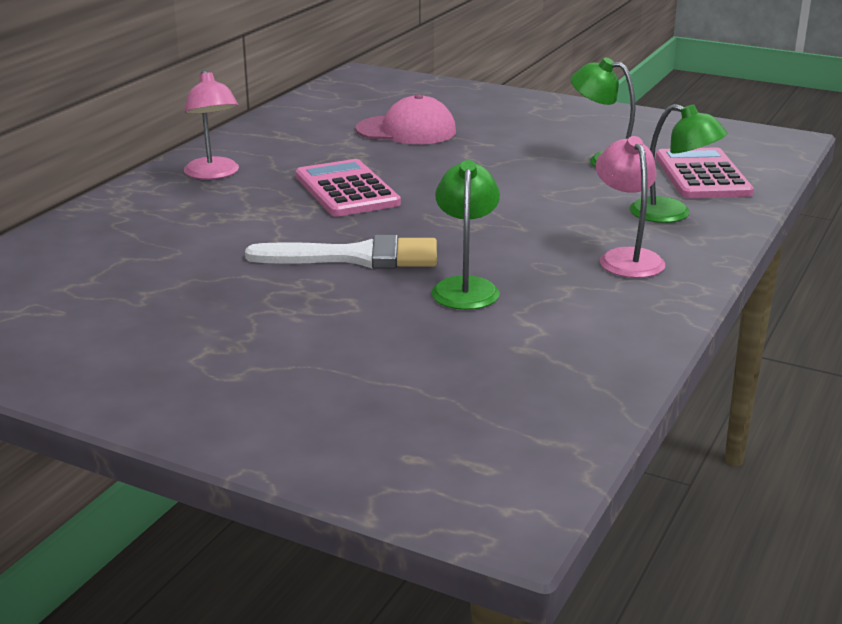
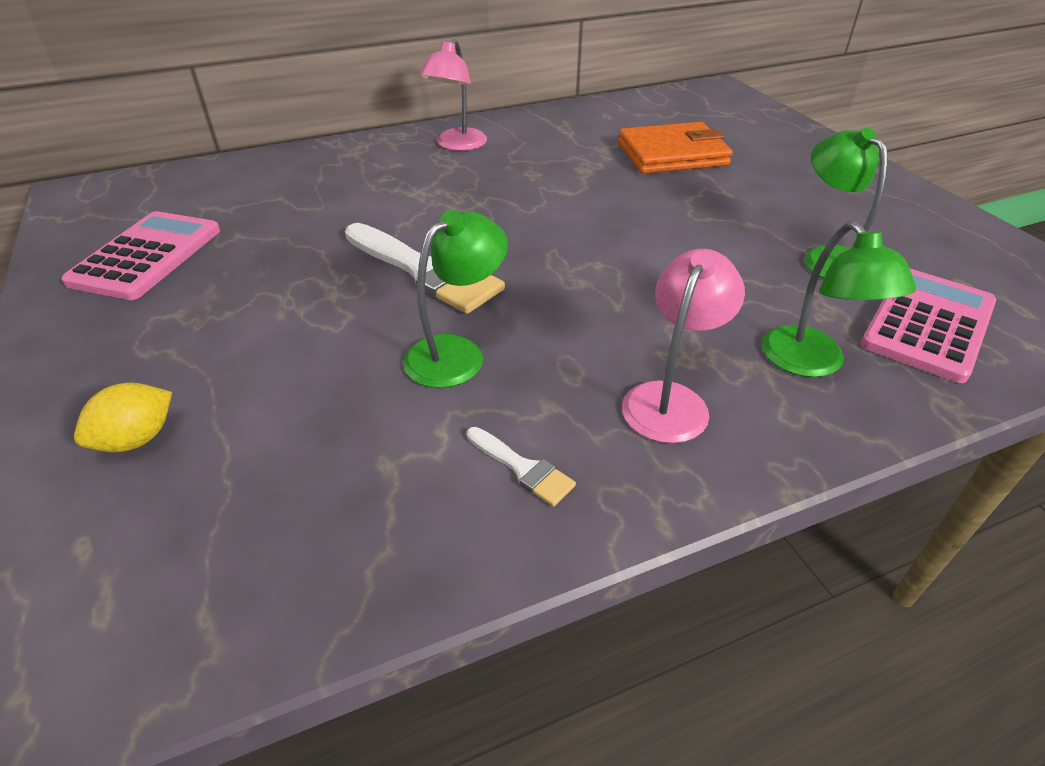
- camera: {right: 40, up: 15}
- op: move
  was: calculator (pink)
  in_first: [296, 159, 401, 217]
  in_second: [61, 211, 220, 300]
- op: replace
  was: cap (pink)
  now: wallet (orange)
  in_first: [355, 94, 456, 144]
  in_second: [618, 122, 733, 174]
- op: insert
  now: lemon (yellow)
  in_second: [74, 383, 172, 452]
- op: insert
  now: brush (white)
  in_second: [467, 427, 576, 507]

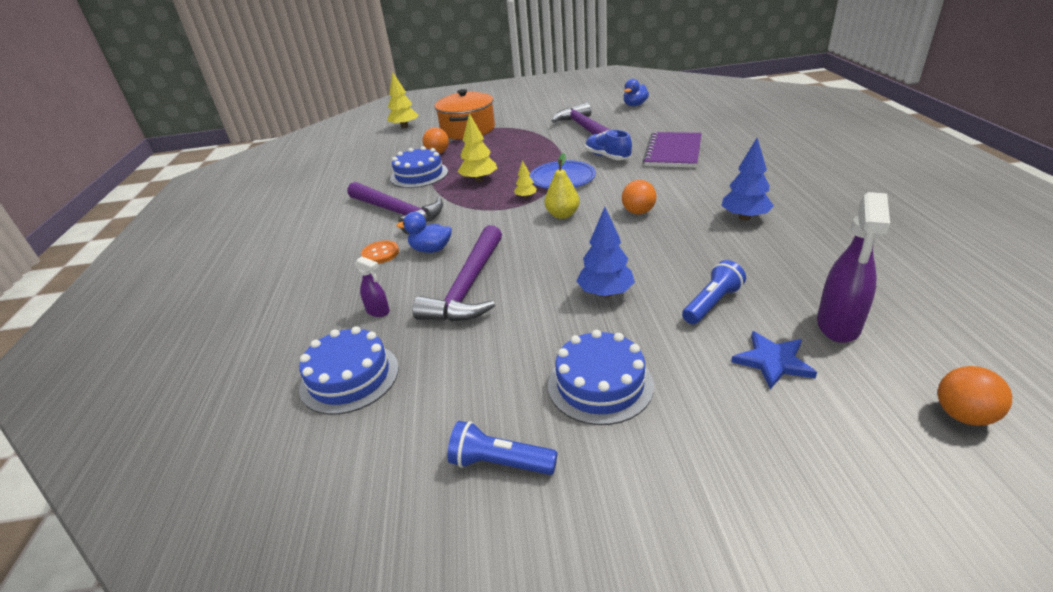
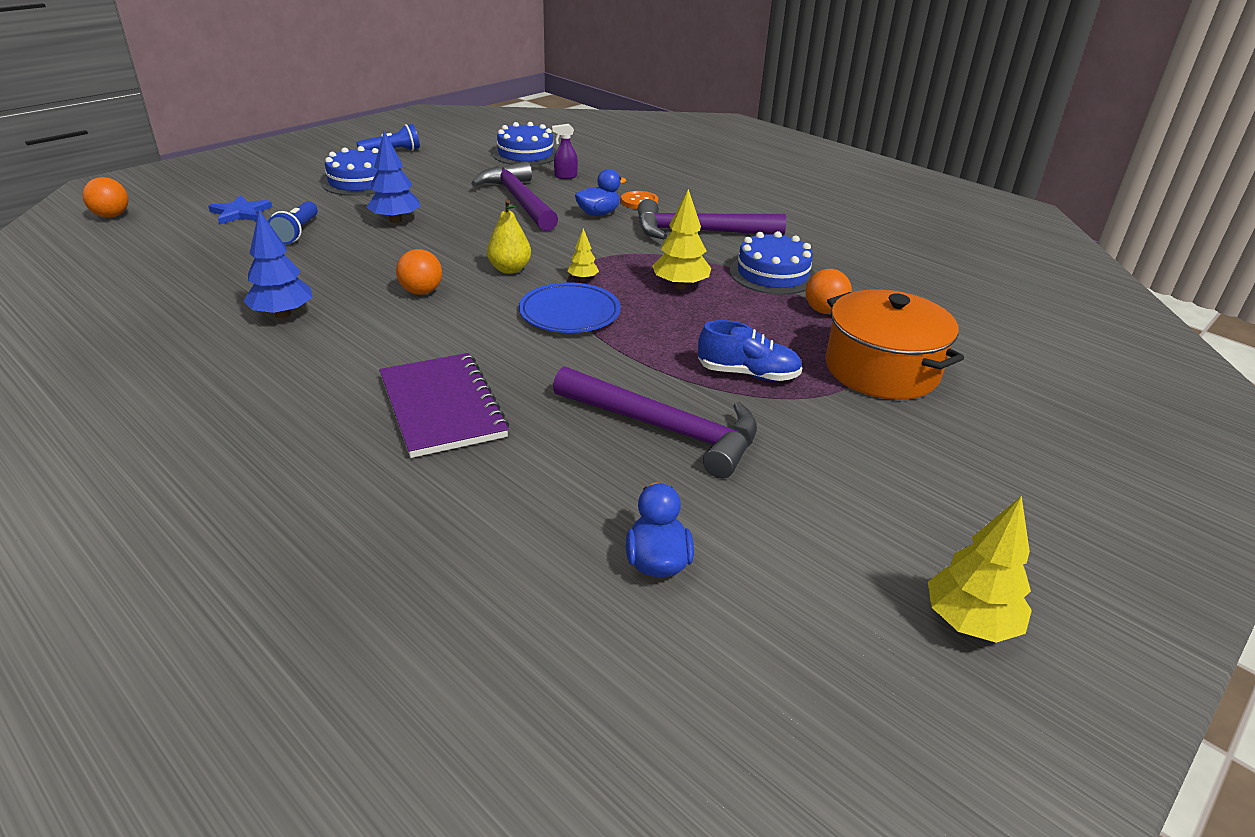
- camera: {right: 135, up: 0}
- op: move
  was: tree (yellow)
  in_first: [387, 72, 418, 128]
  in_second: [928, 496, 1032, 643]
- op: move
  was: shoe (blue)
  in_first: [585, 130, 632, 160]
  in_second: [698, 320, 802, 381]
- op: delete
  was: spray bottle (purple)
  in_first: [817, 192, 890, 343]

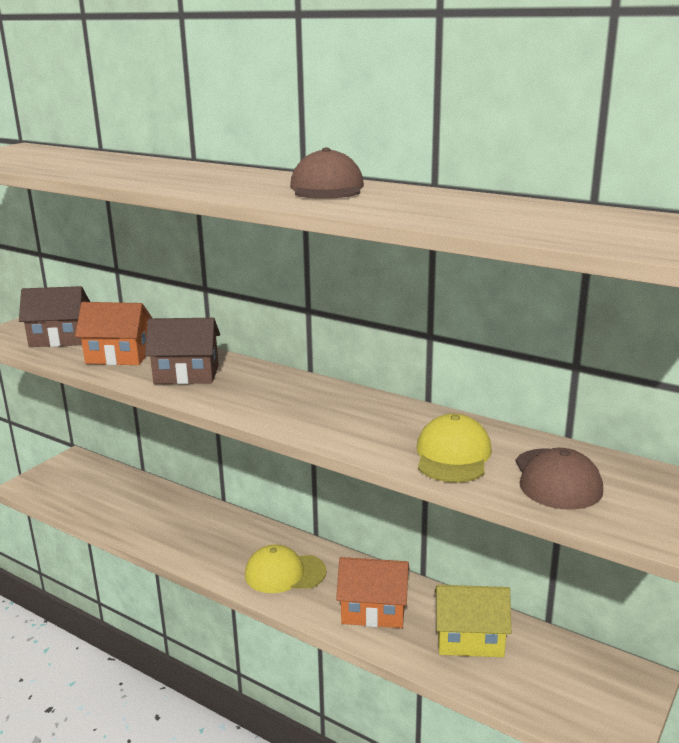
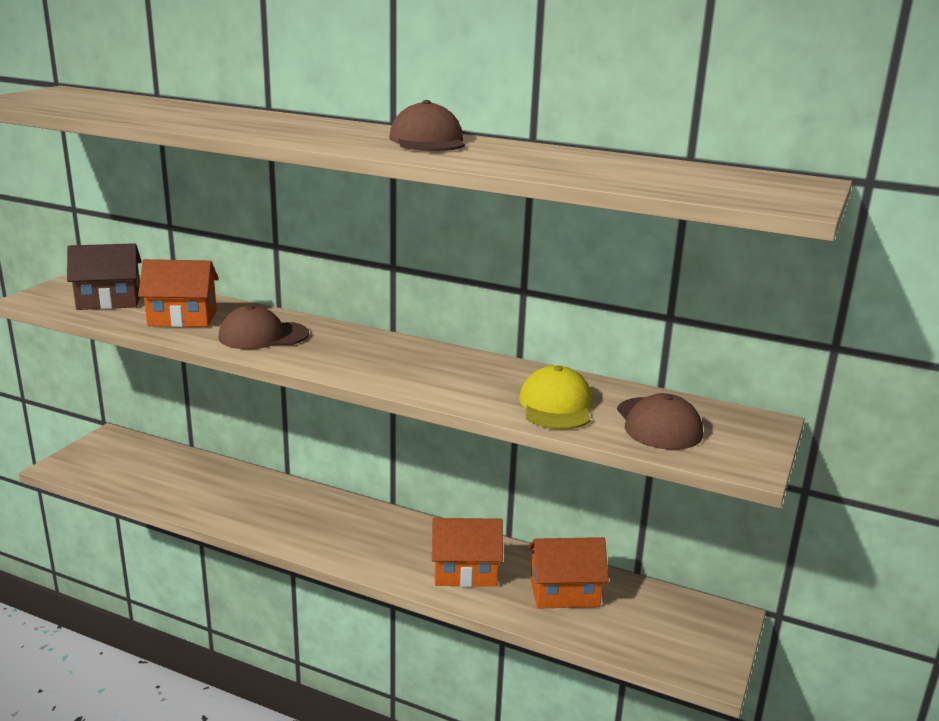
- camera: {right: -10, up: 0}
- op: replace
  was: house (brown)
  now: cap (brown)
  in_first: [145, 318, 220, 384]
  in_second: [219, 305, 309, 349]
- op: delete
  was: cap (yellow)
  in_first: [245, 544, 327, 593]
- op: recolor
  was: house (yellow)
  now: house (orange)
  in_first: [435, 585, 511, 657]
  in_second: [528, 537, 609, 609]

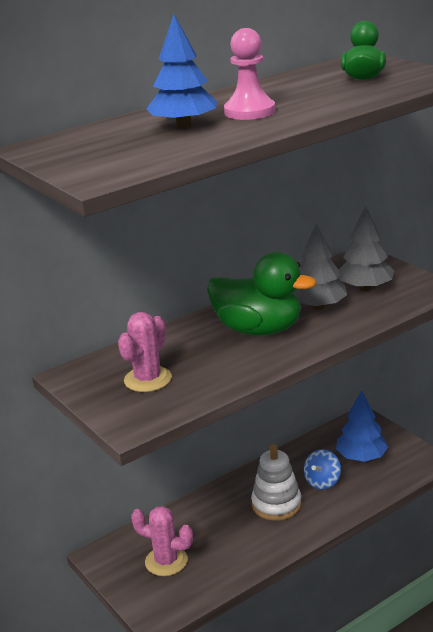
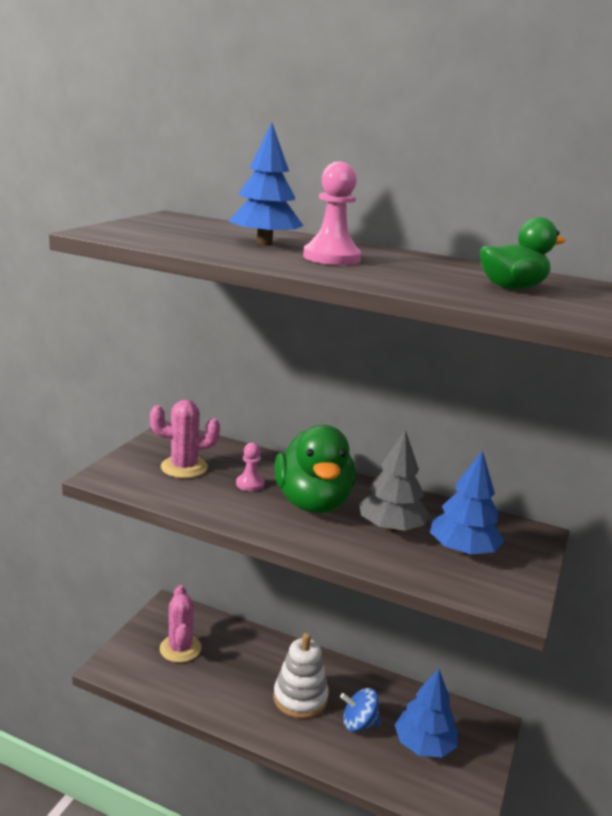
- camera: {right: 55, up: -5}
- op: recolor
  was: tree (grey)
  now: tree (blue)
  in_first: [338, 206, 394, 291]
  in_second: [430, 451, 504, 555]
- op: insert
  now: pawn (pink)
  in_second: [236, 443, 264, 491]

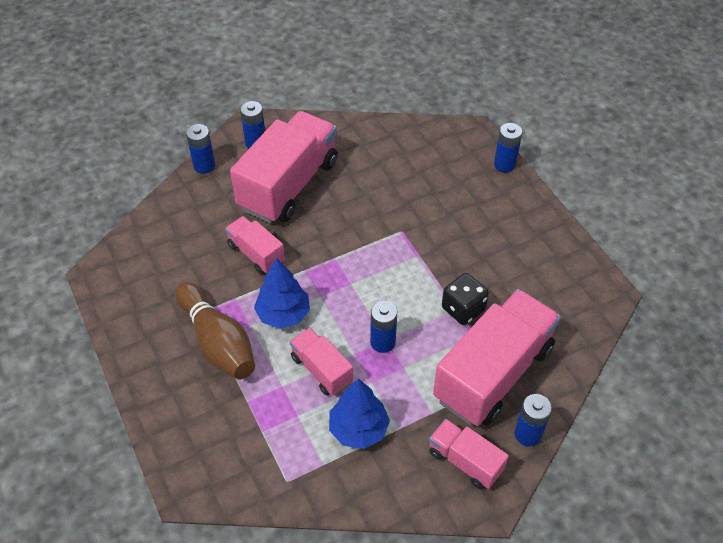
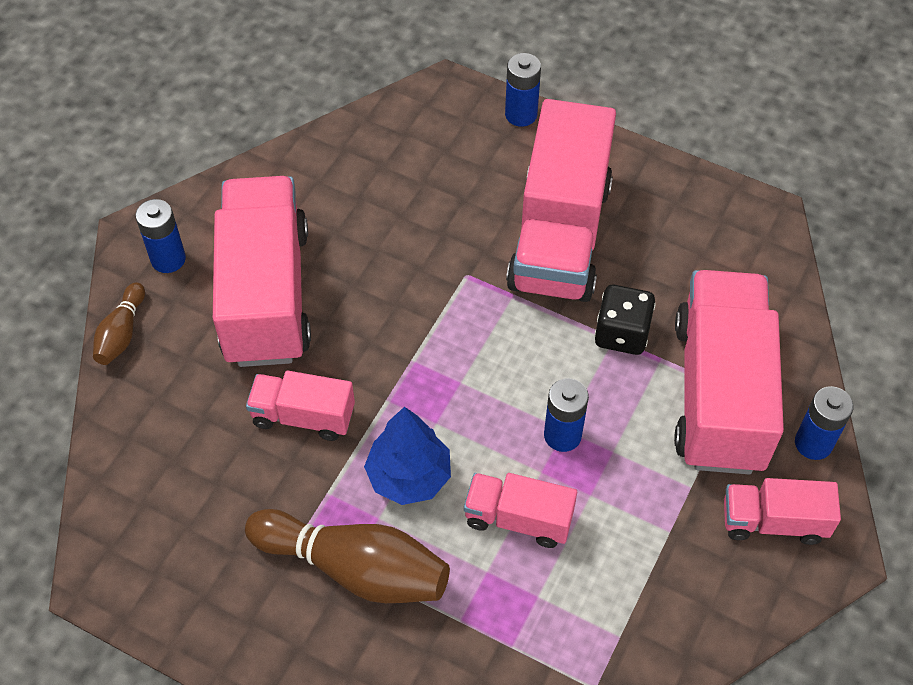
- camera: {right: -35, up: 5}
- op: replace
  was: battery (blue)
  now: bowling pin (brown)
  in_first: [186, 124, 215, 174]
  in_second: [93, 282, 145, 365]
- op: delete
  was: tree (blue)
  in_first: [329, 378, 390, 449]
- op: insert
  now: truck (pink)
  in_second: [506, 99, 616, 302]

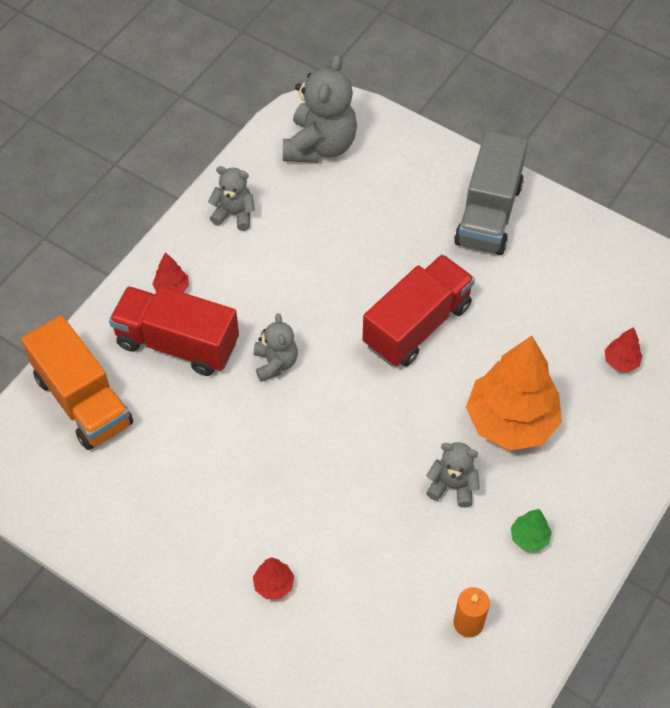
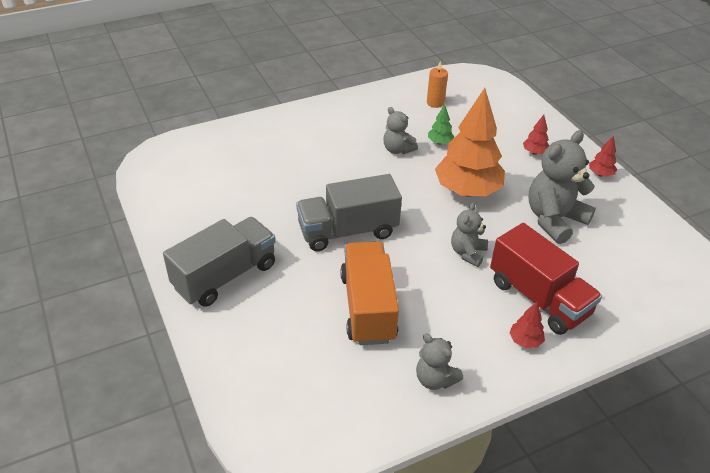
- camera: {right: -150, up: -15}
- op: move
  was: truck (orange)
  in_first: [21, 315, 133, 450]
  in_second: [340, 241, 399, 345]
- op: move
  was: teddy bear (grey)
  in_first: [283, 54, 357, 163]
  in_second: [528, 130, 596, 244]
- op: recolor
  was: truck (red)
  now: truck (grey)
  in_first: [362, 254, 475, 367]
  in_second: [296, 174, 402, 251]
- op: move
  was: tree (orange)
  in_first: [466, 336, 562, 450]
  in_second: [435, 88, 505, 196]
- op: move
  was: tree (green)
  in_first: [511, 509, 552, 552]
  in_second: [428, 104, 454, 145]
- op: move
  was: tree (red)
  in_first: [605, 327, 642, 372]
  in_second: [589, 136, 617, 177]

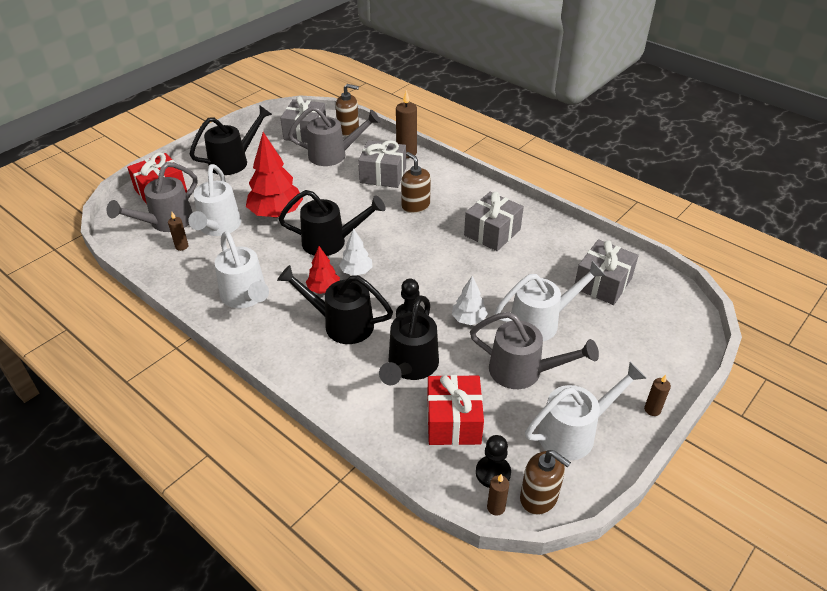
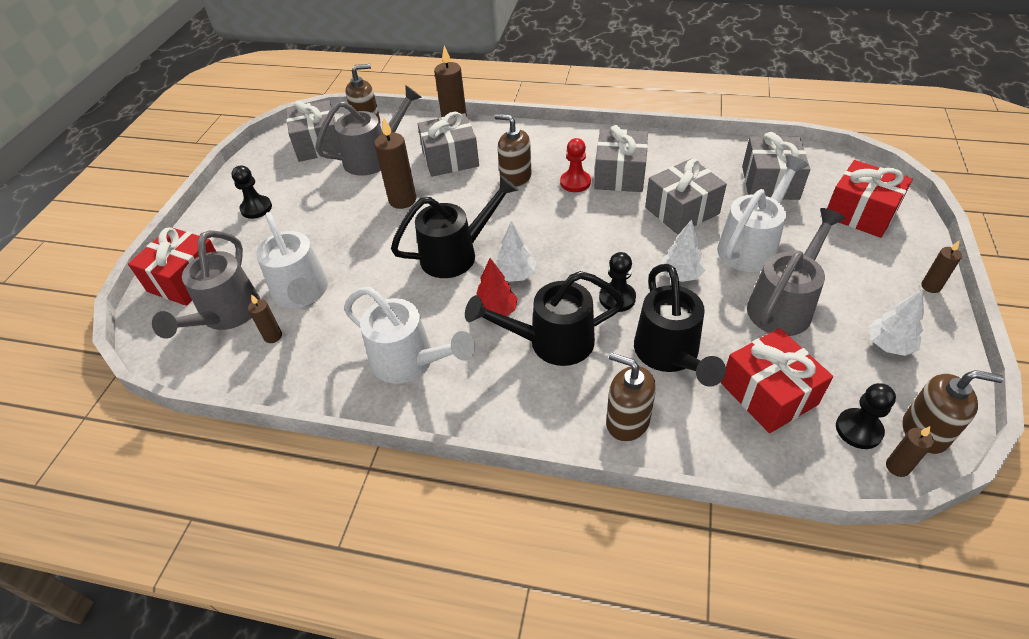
- camera: {right: -25, up: 5}
- op: replace
  was: watering can (black)
  now: pawn (black)
  in_first: [189, 105, 273, 175]
  in_second: [231, 165, 272, 219]
- op: delete
  was: tree (red)
  in_first: [246, 132, 303, 218]
- op: rotate
  was: watering can (grey)
  in_first: [470, 312, 599, 389]
  in_second: [747, 208, 846, 336]
  clockwise: -45
- op: replace
  was: watering can (white)
  now: tree (white)
  in_first: [525, 362, 647, 460]
  in_second: [868, 289, 924, 356]
- op: insert
  now: candle (brown)
  in_second: [374, 117, 416, 209]
- op: insert
  now: pawn (red)
  in_second: [560, 138, 591, 192]
- op: insert
  now: soap dispenser (brown)
  in_second: [606, 352, 656, 442]
- op: insert
  now: gift (grey)
  in_second: [645, 158, 727, 234]
- op: insert
  now: gift (red)
  in_second: [827, 160, 913, 238]

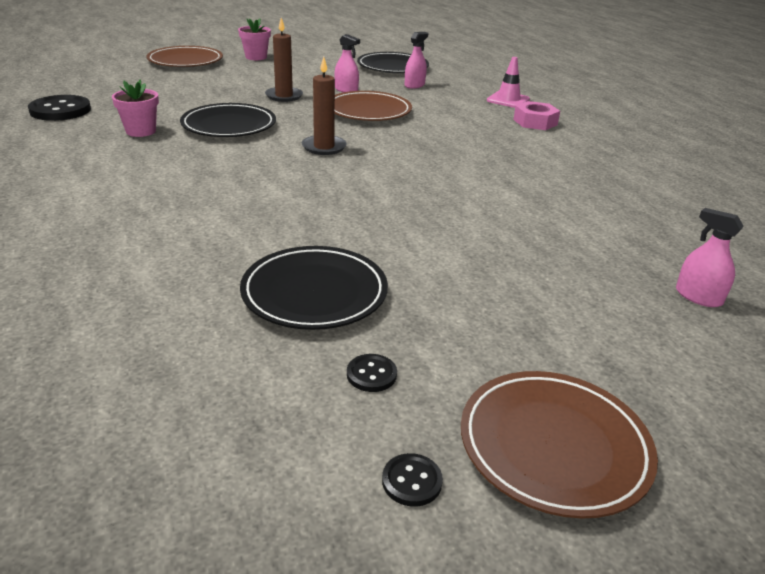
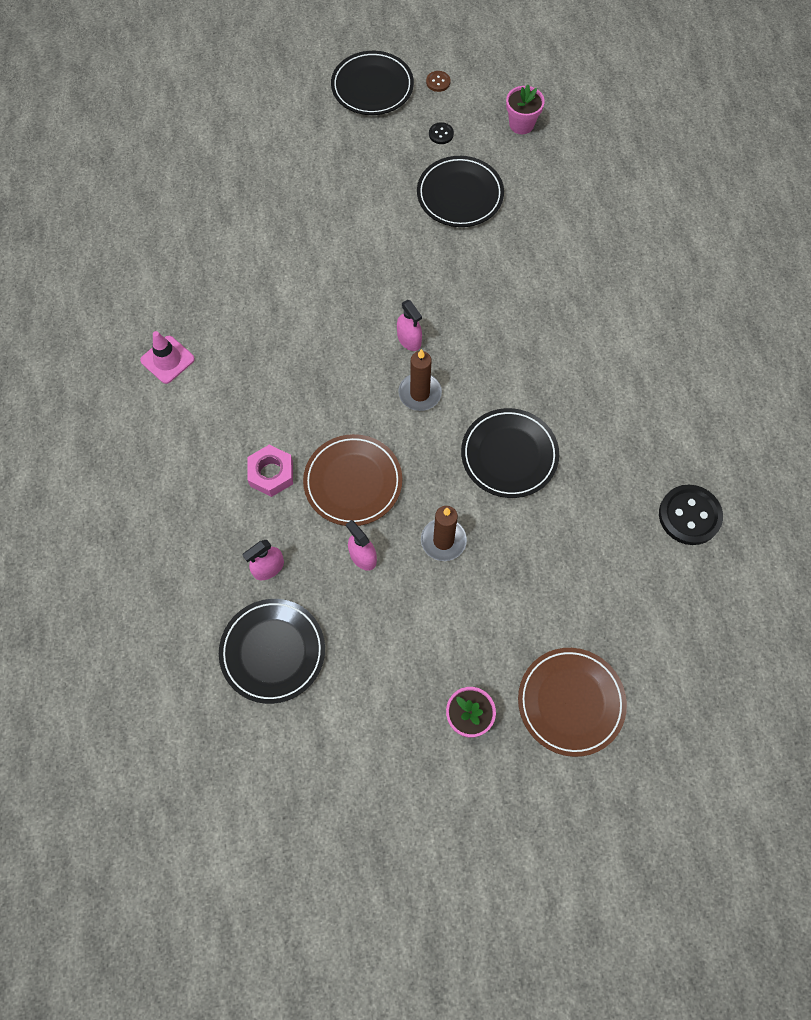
- camera: {right: -165, up: 35}
- op: move
  was: flower pot (pink)
  in_first: [112, 79, 159, 137]
  in_second: [506, 85, 545, 134]
- op: recolor
  was: button (black)
  now: button (brown)
  in_first: [382, 453, 443, 507]
  in_second: [426, 71, 451, 92]
- op: recolor
  was: plate (brown)
  now: plate (black)
  in_first: [461, 371, 658, 519]
  in_second: [331, 51, 414, 115]
- op: move
  was: traffic cone (pink)
  in_first: [487, 57, 530, 108]
  in_second: [140, 331, 195, 384]
- op: move
  was: nut (pink)
  in_first: [513, 101, 560, 130]
  in_second: [247, 445, 293, 497]
- op: move
  was: spray bottle (pink)
  in_first: [676, 208, 744, 307]
  in_second: [397, 300, 422, 351]

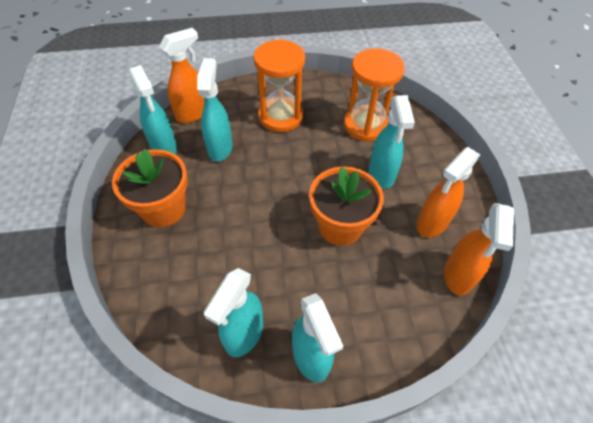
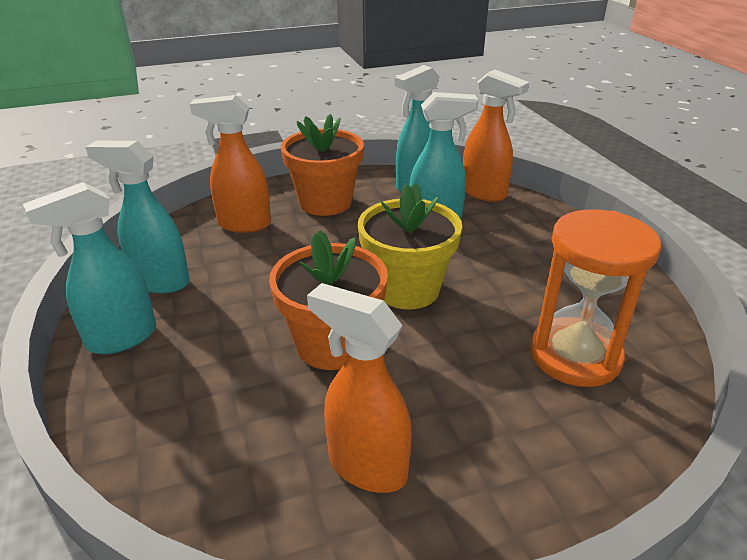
- camera: {right: 80, up: -20}
- op: delete
  was: hourglass (orange)
  in_first: [253, 39, 305, 132]
- op: delete
  was: spray bottle (turquoise)
  in_first: [369, 95, 415, 189]
- op: move
  was: spray bottle (orange)
  in_first: [444, 203, 514, 296]
  in_second: [190, 95, 271, 233]
- op: insert
  now: flower pot (yellow)
  in_second: [358, 183, 462, 309]

